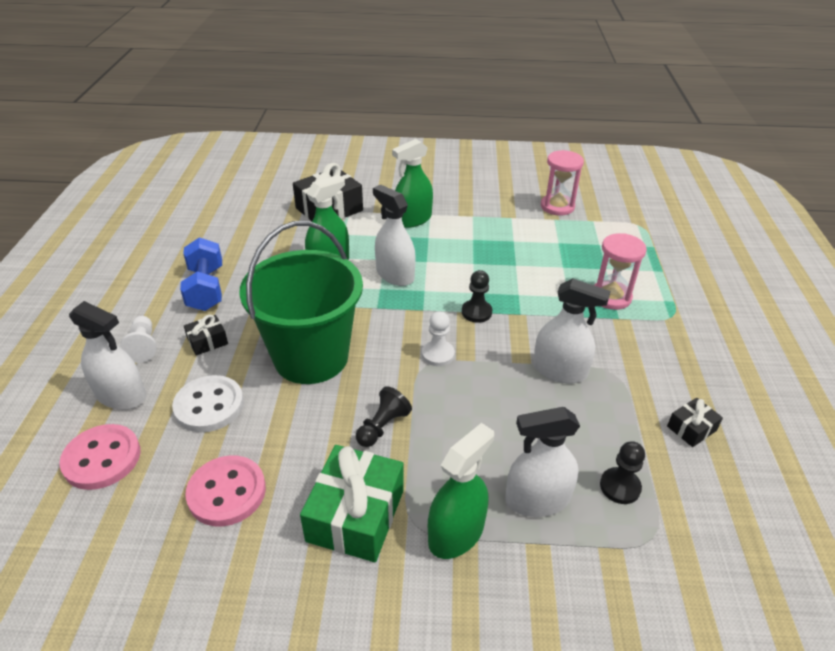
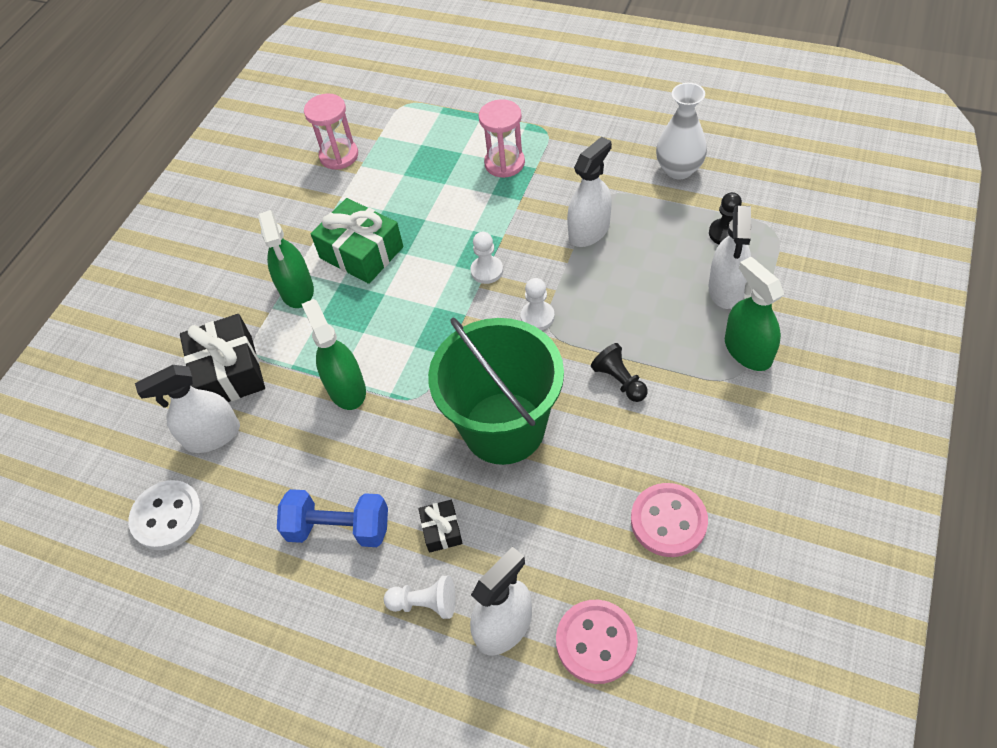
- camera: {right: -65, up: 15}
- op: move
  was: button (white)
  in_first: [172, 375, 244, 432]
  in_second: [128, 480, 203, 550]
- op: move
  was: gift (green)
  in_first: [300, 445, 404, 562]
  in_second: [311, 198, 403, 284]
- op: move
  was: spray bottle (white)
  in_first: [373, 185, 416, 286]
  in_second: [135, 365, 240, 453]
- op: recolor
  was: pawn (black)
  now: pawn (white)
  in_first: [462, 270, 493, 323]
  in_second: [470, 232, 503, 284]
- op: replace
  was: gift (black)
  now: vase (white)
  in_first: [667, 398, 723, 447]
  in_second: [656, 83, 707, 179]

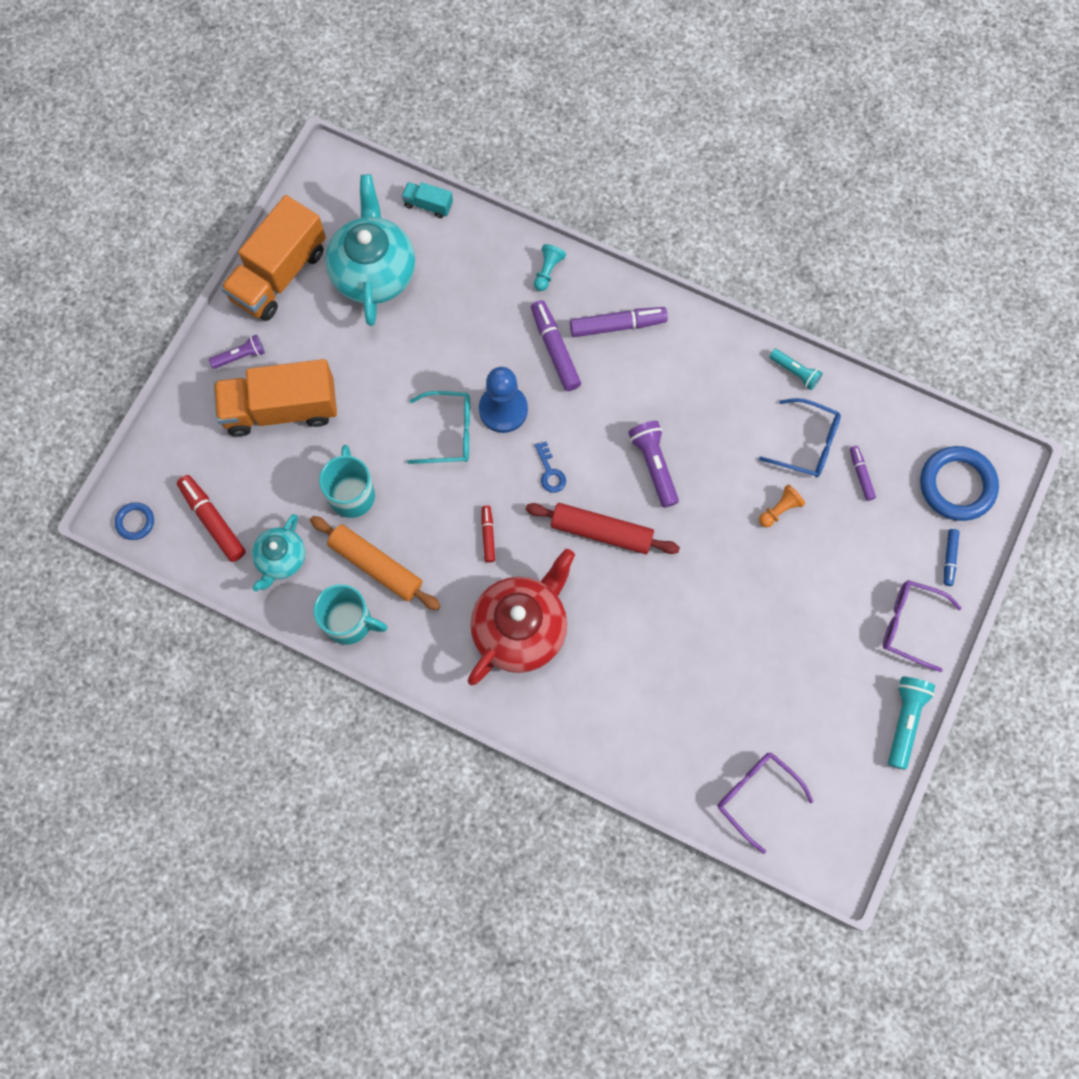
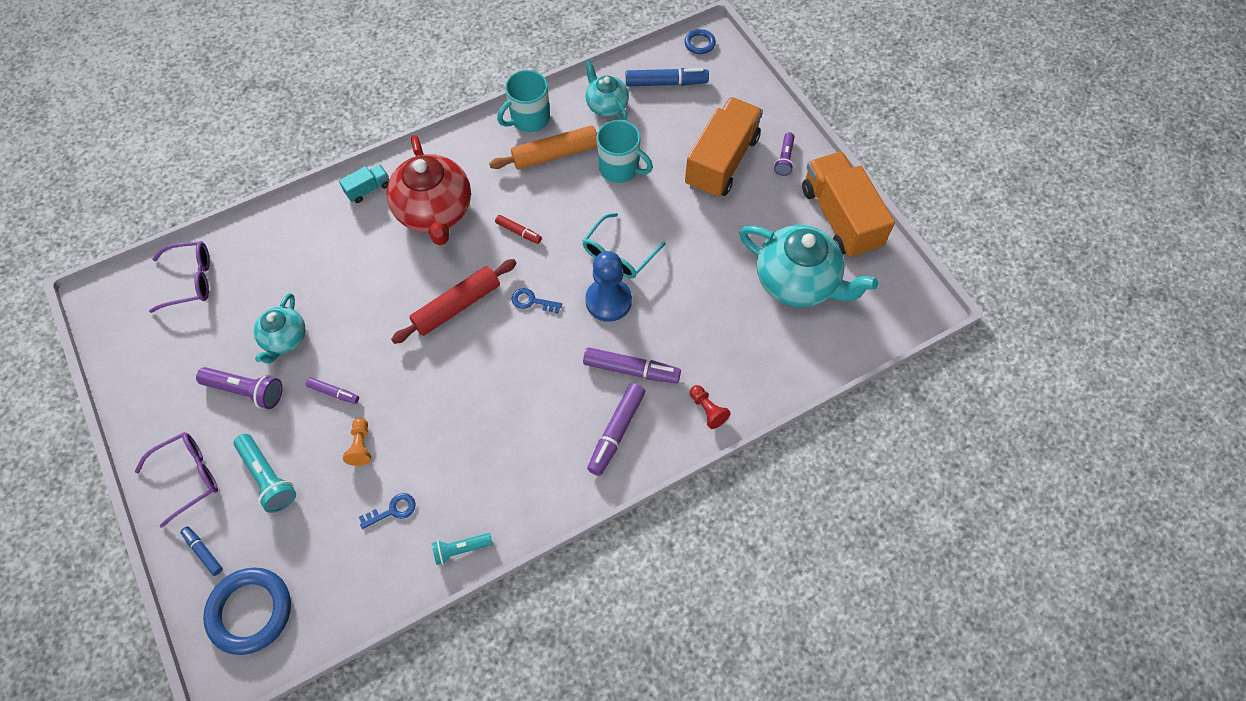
- camera: {right: 125, up: -10}
- op: recolor
  was: marker (red)
  now: marker (blue)
  in_first: [177, 475, 246, 562]
  in_second: [626, 68, 709, 86]
- op: move
  was: truck (turquoise)
  in_first: [402, 182, 453, 218]
  in_second: [339, 164, 389, 203]
- op: recolor
  was: pawn (turquoise)
  now: pawn (red)
  in_first: [534, 244, 566, 291]
  in_second: [690, 385, 731, 429]
- op: move
  was: flashlight (purple)
  in_first: [628, 421, 679, 508]
  in_second: [196, 367, 283, 409]
- op: replace
  was: glasses (blue)
  now: key (blue)
  in_first: [759, 398, 841, 478]
  in_second: [359, 493, 416, 529]
- op: move
  was: marker (purple)
  in_first: [850, 446, 876, 501]
  in_second: [306, 377, 359, 404]
- op: move
  was: flashlight (turquoise)
  in_first: [888, 677, 935, 770]
  in_second: [234, 434, 296, 513]
- op: insert
  now: teapot (turquoise)
  in_second: [254, 293, 305, 364]

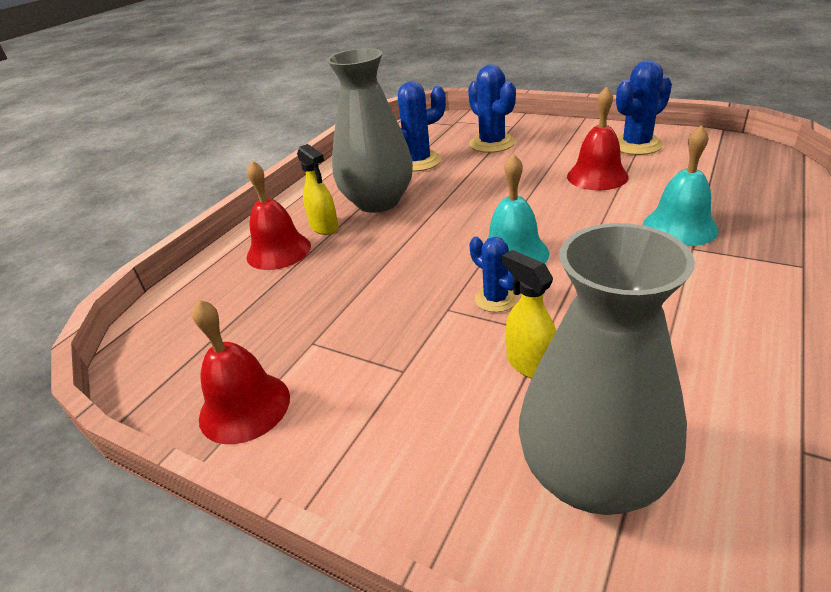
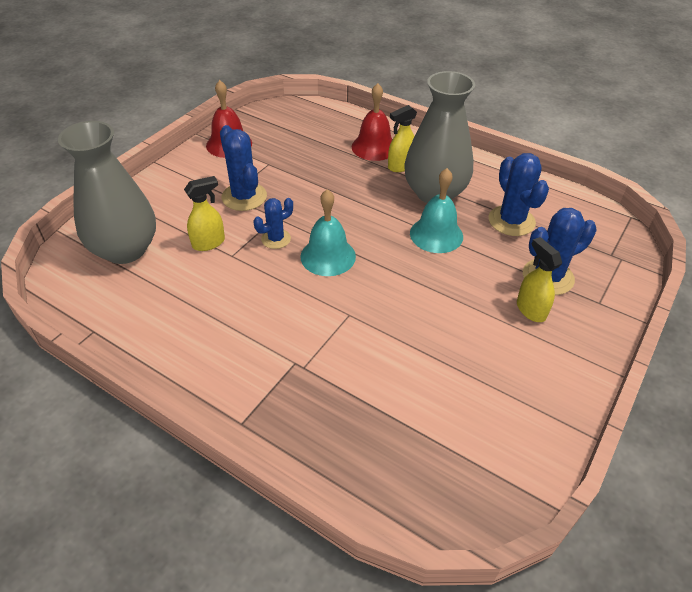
- camera: {right: 90, up: 10}
- op: delete
  was: bell (red)
  in_first: [567, 86, 629, 190]
- op: move
  was: cactus (blue)
  in_first: [616, 60, 672, 155]
  in_second: [220, 125, 267, 211]
- op: move
  was: bell (turquoise)
  in_first: [643, 125, 719, 246]
  in_second: [410, 168, 463, 253]
- op: insert
  now: spray bottle (yellow)
  in_second: [517, 237, 562, 322]

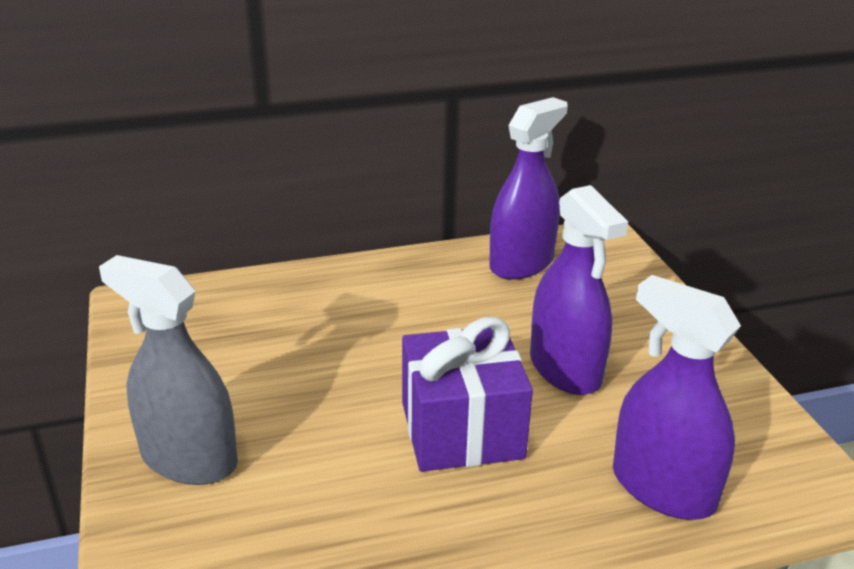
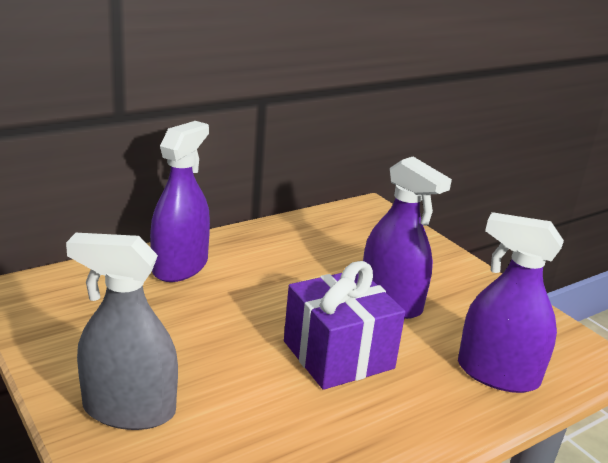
- camera: {right: -20, up: -5}
- op: move
  was: spray bottle (purple)
  in_first: [489, 97, 568, 280]
  in_second: [150, 121, 210, 282]

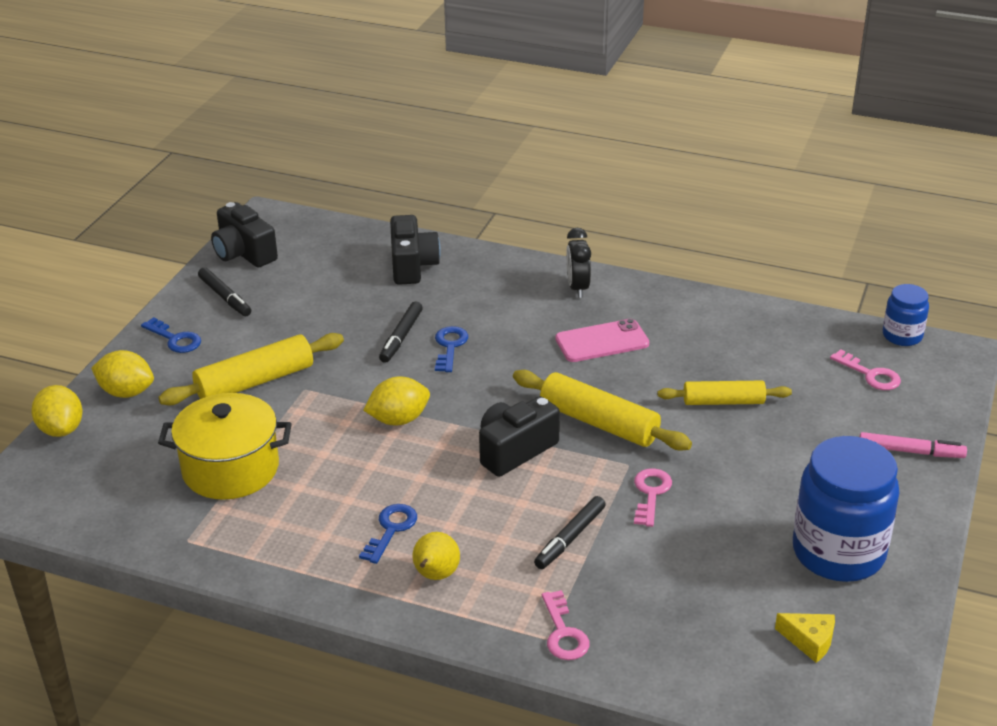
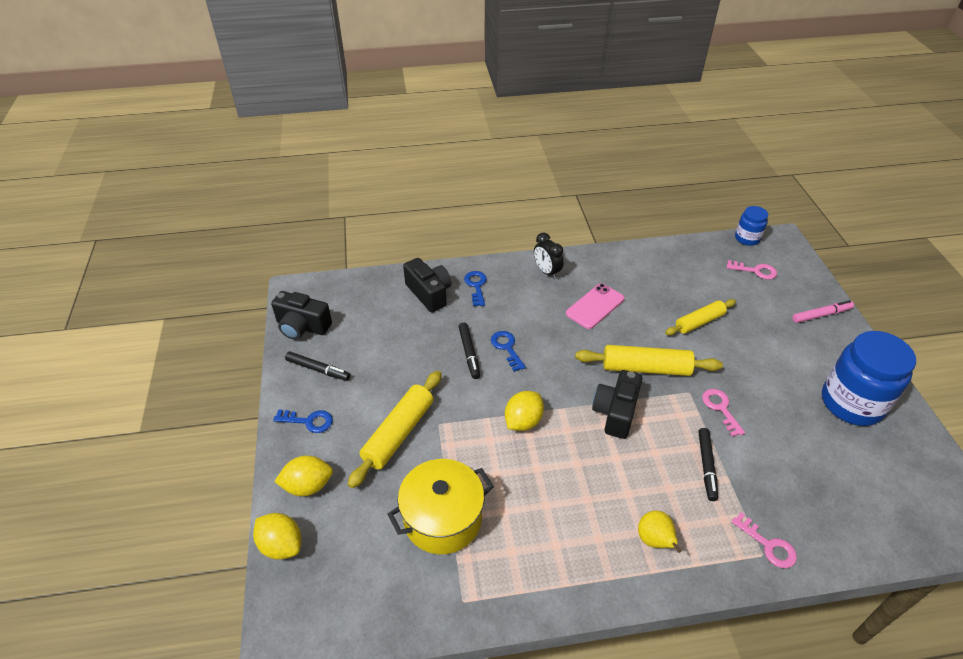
- camera: {right: -30, up: 10}
- op: move
  was: key (blue)
  in_first: [359, 504, 417, 564]
  in_second: [464, 271, 487, 306]
- op: delete
  was: cheese (yellow)
  in_first: [775, 613, 835, 663]

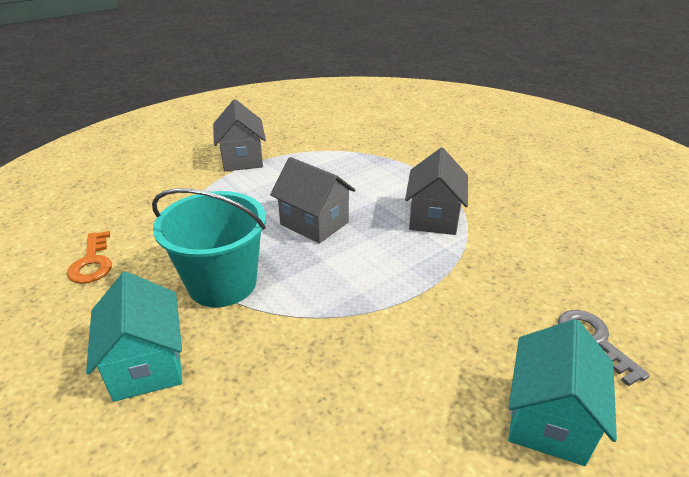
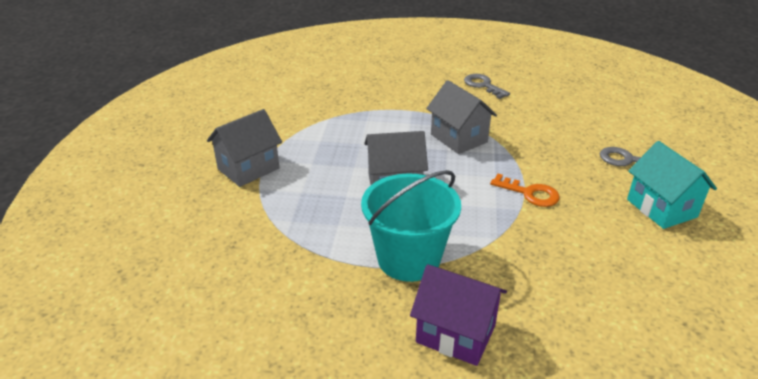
- camera: {right: -45, up: 0}
- op: move
  was: key (orange)
  in_first: [67, 231, 112, 284]
  in_second: [490, 174, 560, 207]
- op: recolor
  was: house (turquoise)
  now: house (purple)
  in_first: [86, 272, 182, 402]
  in_second: [410, 264, 507, 366]
- op: rotate
  was: house (grey)
  in_first: [213, 99, 266, 171]
  in_second: [207, 109, 282, 187]
  clockwise: -75
- op: insert
  now: key (grey)
  in_second: [464, 74, 510, 99]

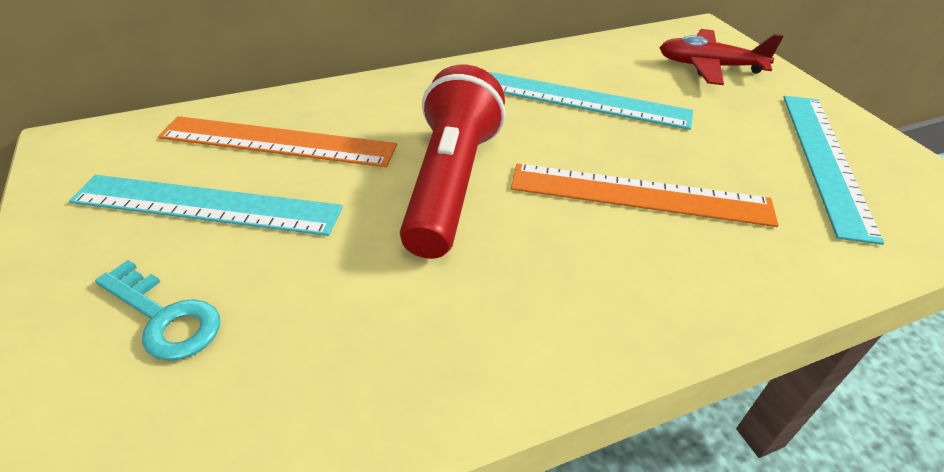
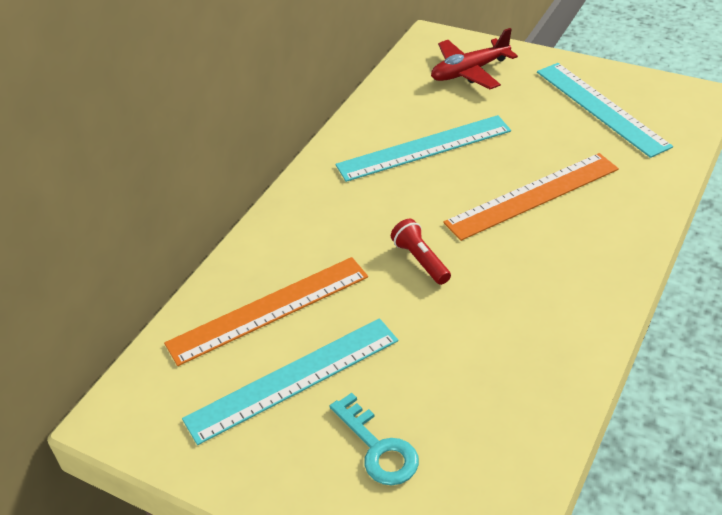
- camera: {right: -35, up: 0}
- op: rotate
  was: key (turquoise)
  in_first: [95, 260, 220, 361]
  in_second: [330, 393, 419, 485]
  clockwise: 60
- op: resize
  was: flashlight (red)
  in_first: [400, 65, 505, 259]
  in_second: [391, 219, 451, 285]
  ratio: 0.46

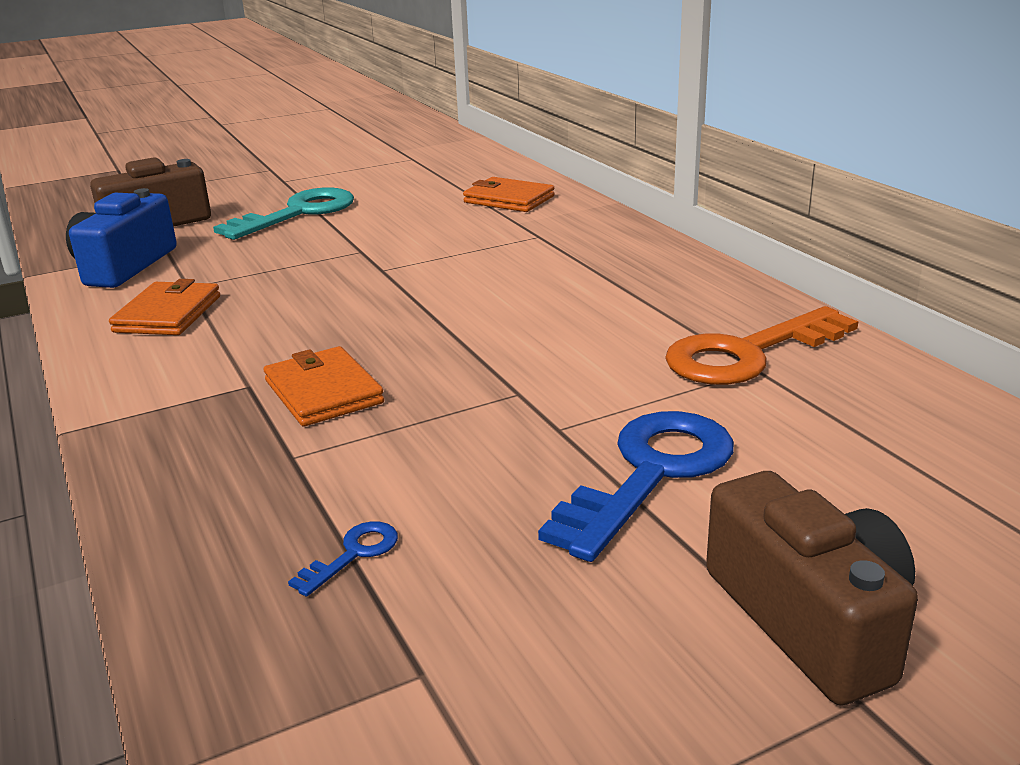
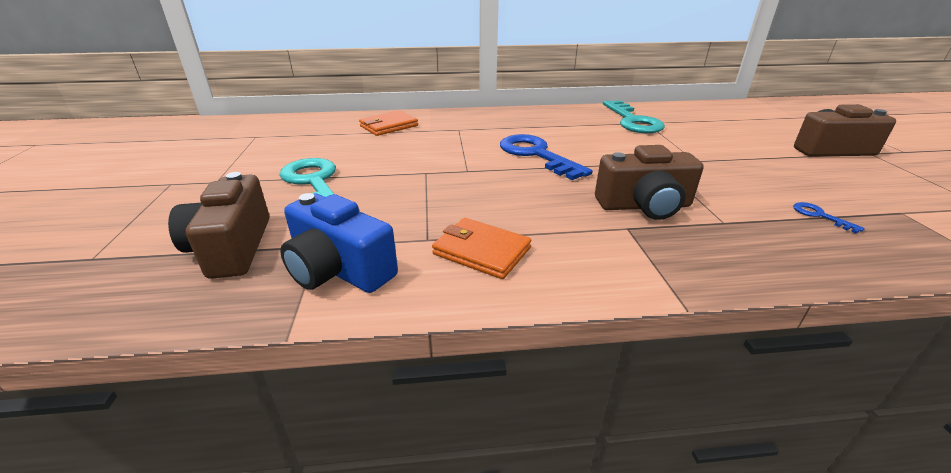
- camera: {right: -70, up: 5}
- op: replace
  was: wallet (orange)
  now: camera (brown)
  in_first: [264, 346, 384, 426]
  in_second: [595, 145, 703, 220]
- op: move
  was: key (blue)
  in_first: [538, 411, 734, 562]
  in_second: [500, 134, 593, 180]
- op: recolor
  was: key (orange)
  now: key (turquoise)
  in_first: [665, 306, 858, 385]
  in_second: [603, 100, 665, 133]

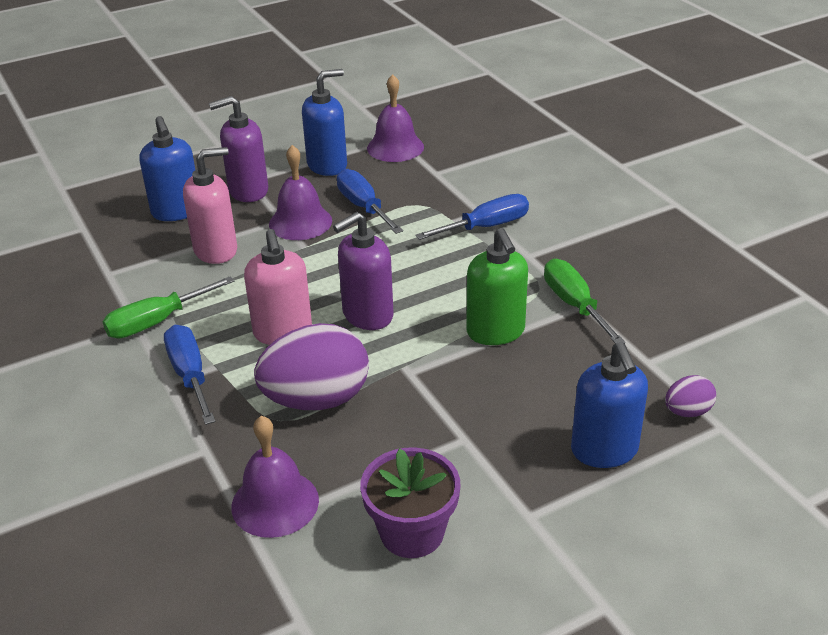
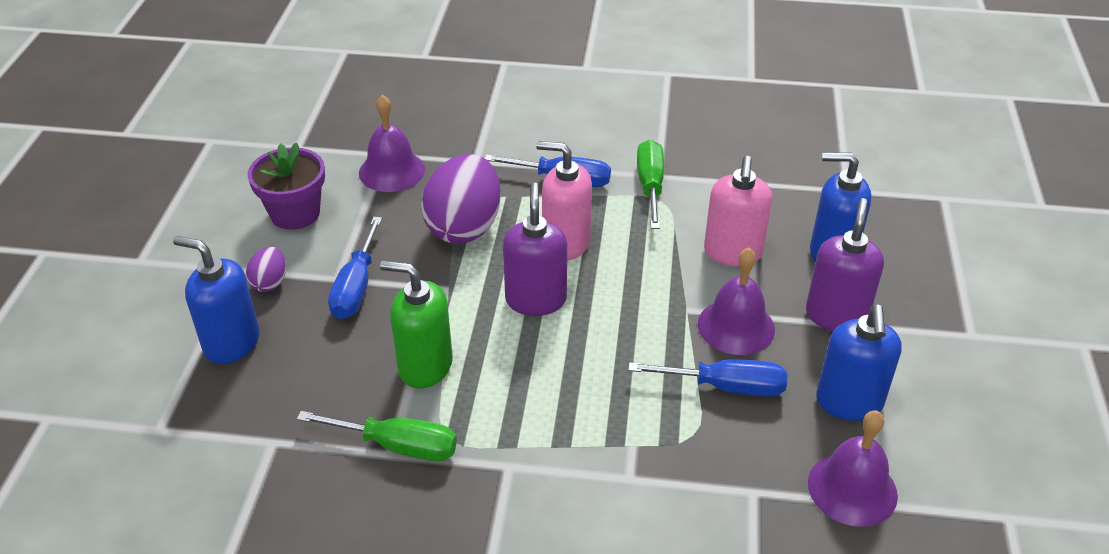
- camera: {right: 125, up: 5}
- op: move
  was: screwdriver (blue)
  in_first: [415, 194, 529, 240]
  in_second: [328, 217, 382, 319]
- op: move
  was: egg (purple)
  in_first: [665, 375, 716, 417]
  in_second: [246, 247, 286, 292]

